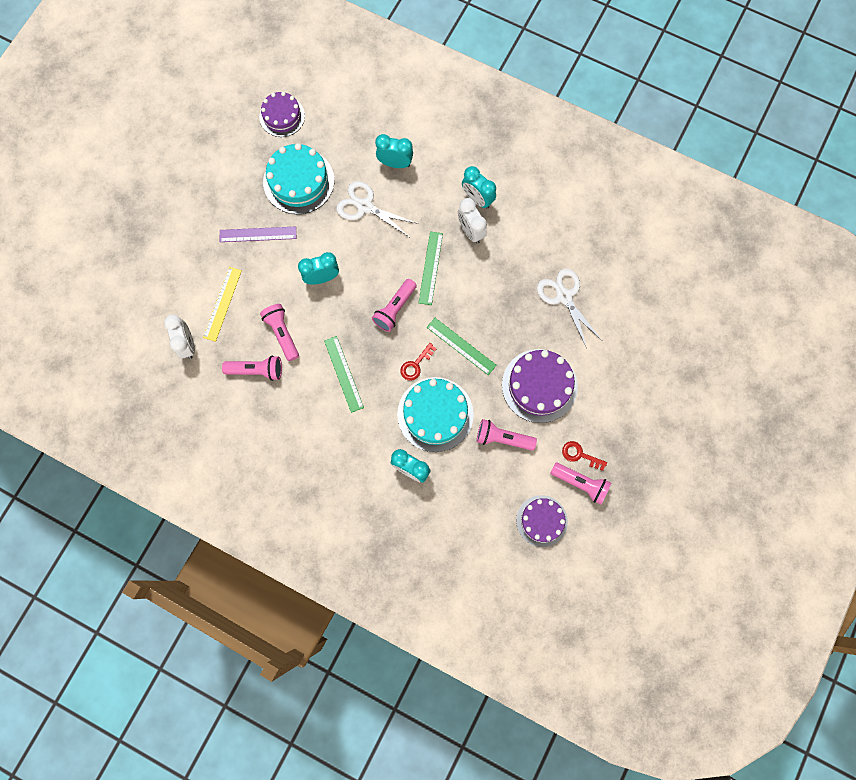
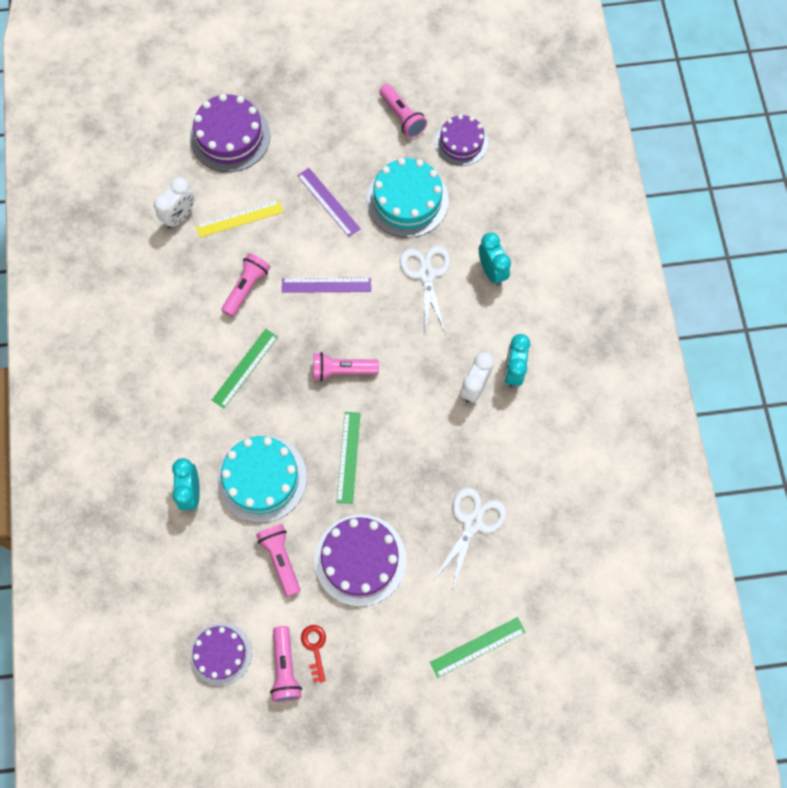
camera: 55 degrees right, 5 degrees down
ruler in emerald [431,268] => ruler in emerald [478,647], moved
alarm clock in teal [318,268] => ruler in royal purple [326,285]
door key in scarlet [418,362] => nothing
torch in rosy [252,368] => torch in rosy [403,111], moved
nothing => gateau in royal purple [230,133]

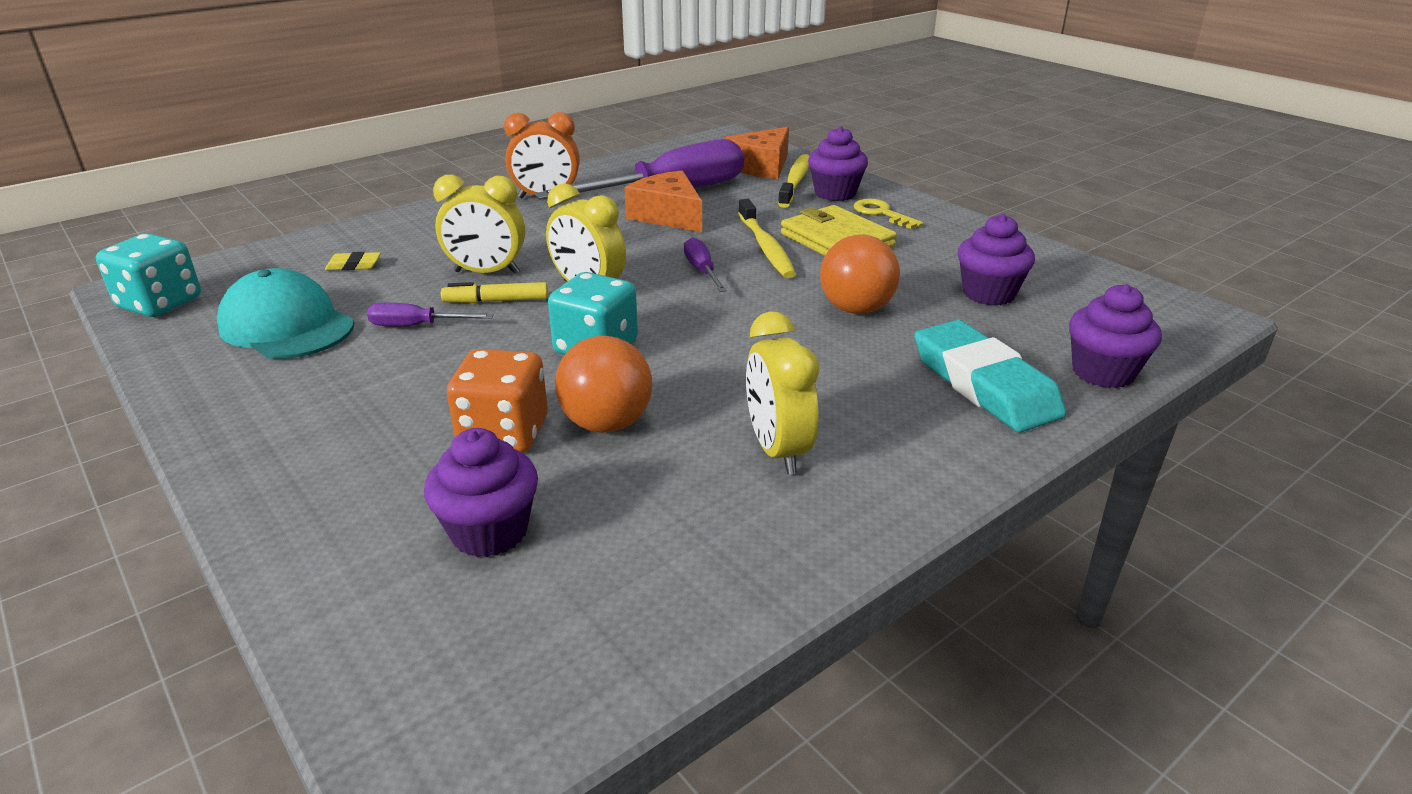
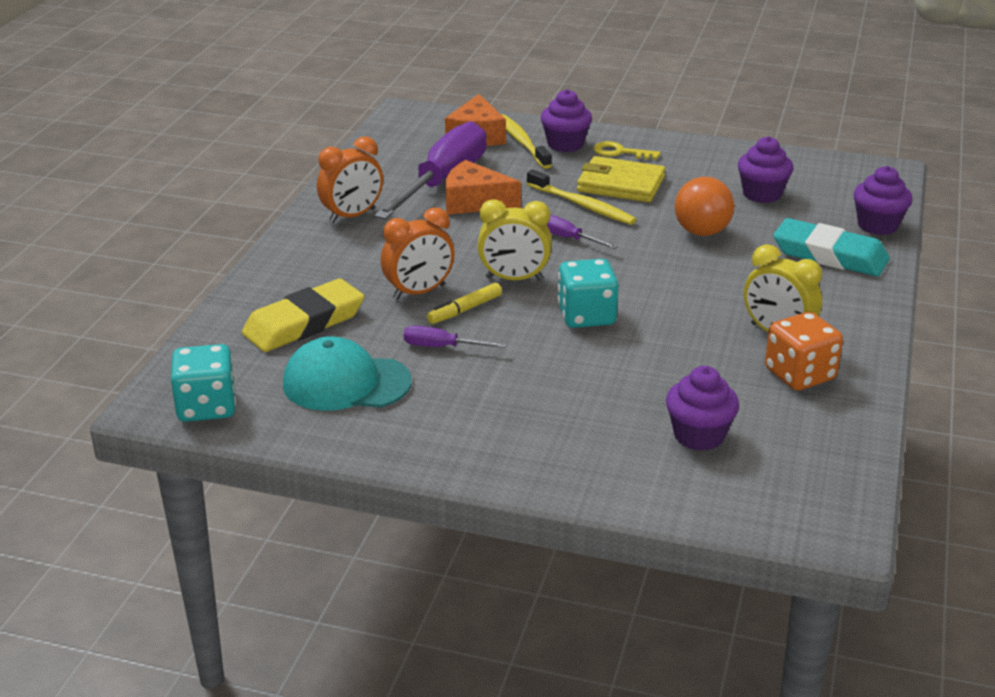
camera: 35 degrees left, 0 degrees up
alarm clock in yellow [479,224] => alarm clock in orange-coloured [418,253]
gum eraser in yellow [353,261] => gum eraser in yellow [303,315], x2.46
flat screwdriver in royal purple [430,314] => flat screwdriver in royal purple [455,337], 45 degrees clockwise
sphere in orange-coloured [603,384] => nothing
game die in orange-coloured [497,401] => game die in orange-coloured [804,351], moved

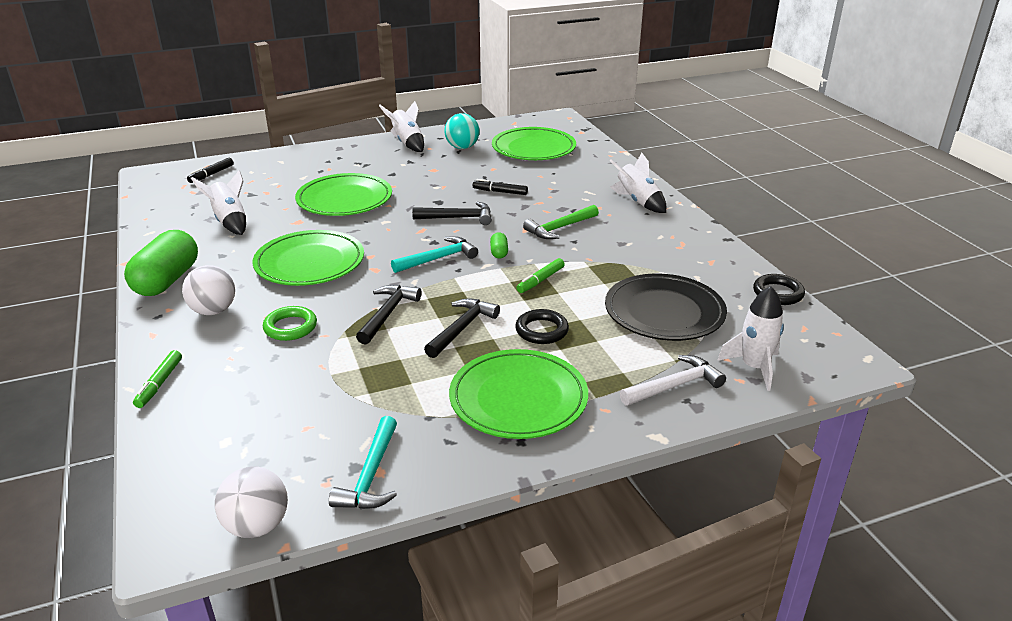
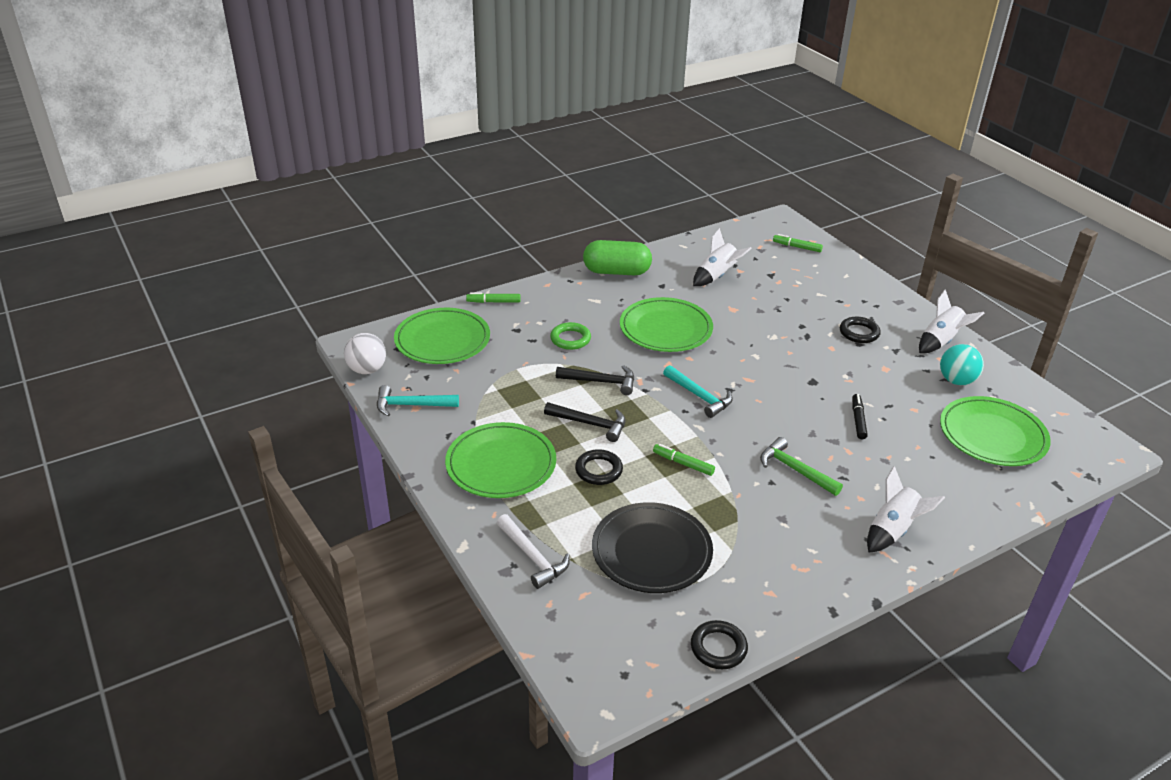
camera: 80 degrees right, 5 degrees up
felt pen in black [210,170] => felt pen in emerald [798,243]
flat dish in emerald [343,194] => flat dish in emerald [442,336], moved
hammer in black [452,213] => nothing
pill shape in emerald [499,245] => nothing
sphere in white [208,290] => nothing
rocket in white [750,338] => nothing
nothing => ring in black [860,330]

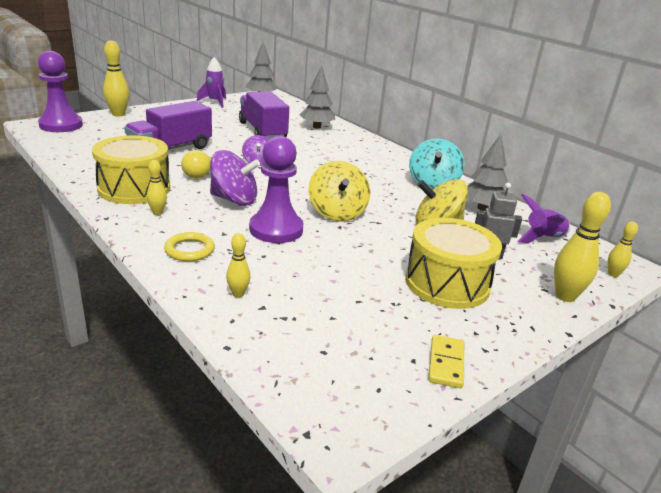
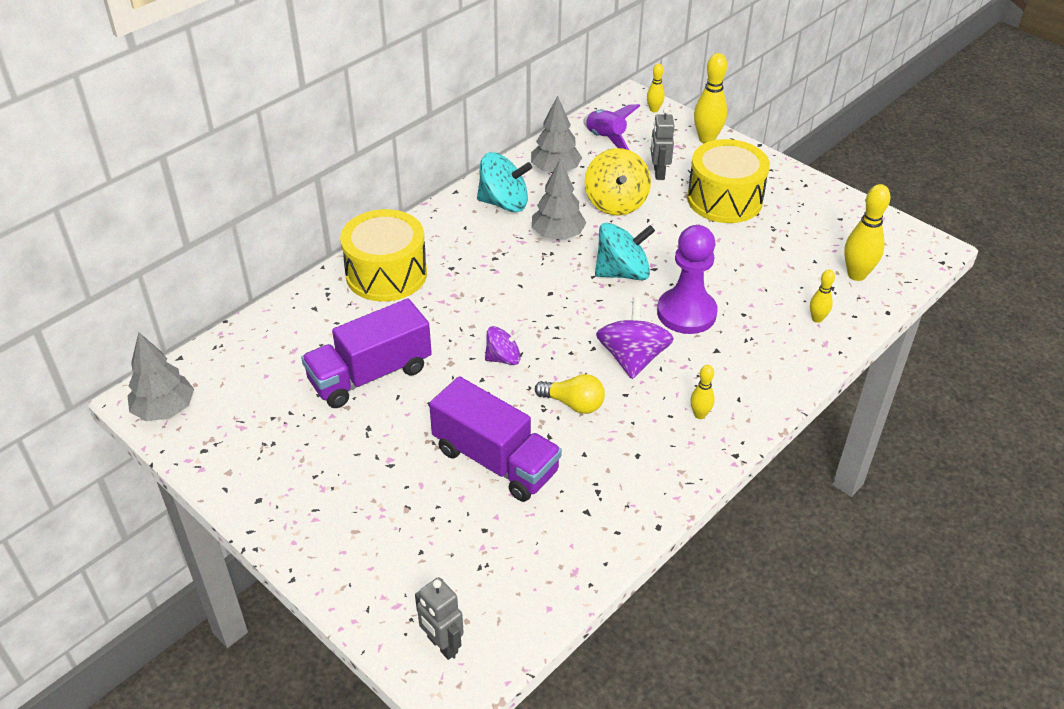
camera: 95 degrees left, 15 degrees up
skittle in yellow [116,78] => skittle in yellow [867,232], moved
pawn in royal purple [60,91] => robot figure in ash-grey [439,618]
rocket in royal purple [211,82] => nothing
tree in ash-grey [317,97] => tree in ash-grey [559,199], moved
snare drum in yellow [131,169] => snare drum in yellow [383,255], moved
spinning top in yellow [339,191] => spinning top in teal [625,251]
ring in yellow [189,247] => nothing
domino piece in yellow [446,361] => nothing

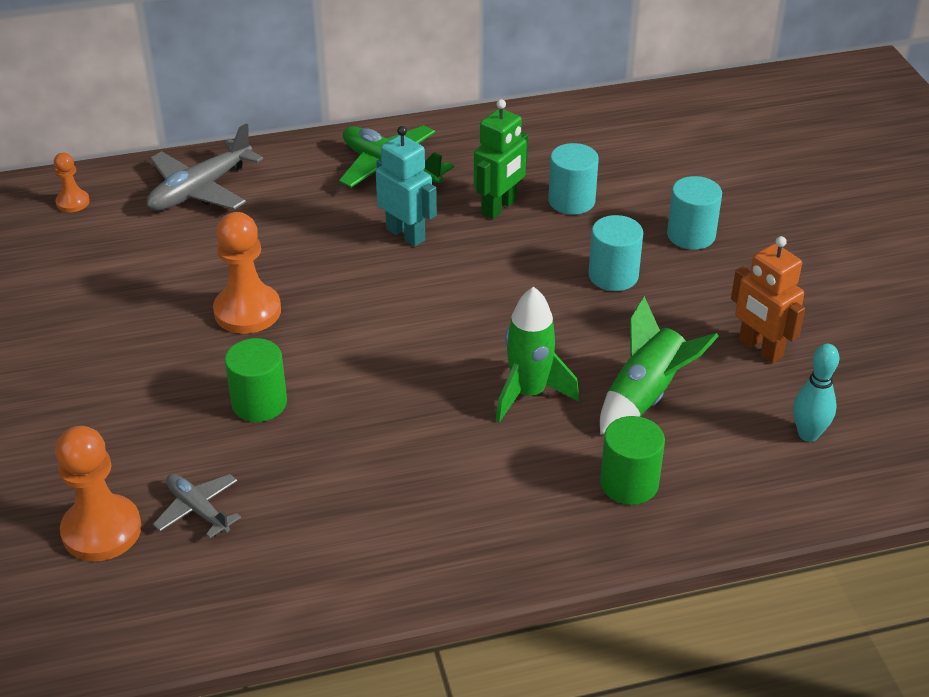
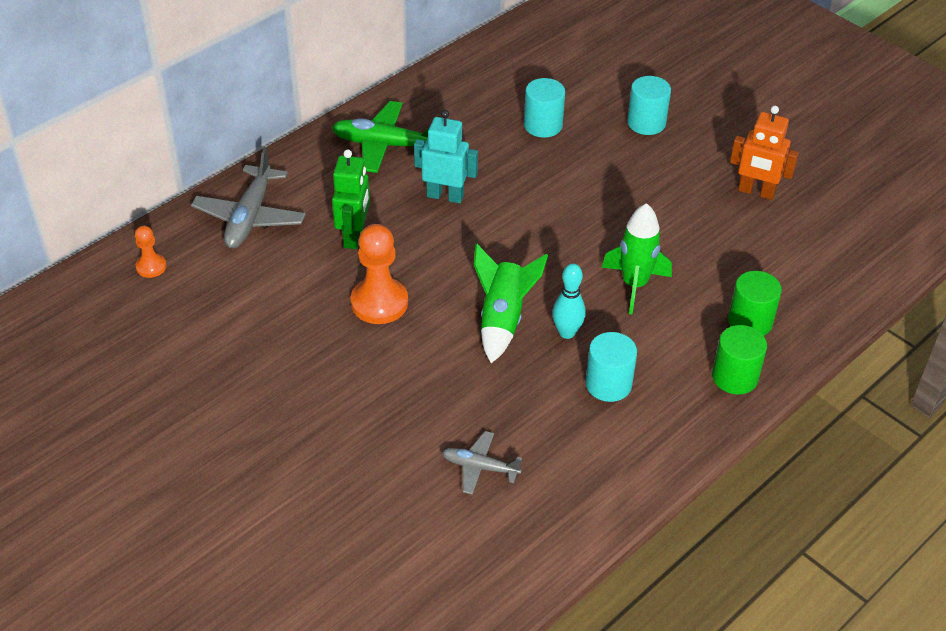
camera: 30 degrees left, 5 degrees up
robot figure in emerald [501,159] => robot figure in emerald [351,199], moved
solid cylinder in teal [615,253] => solid cylinder in teal [611,367], moved
rocket in emerald [659,365] => rocket in emerald [511,303], moved
solid cylinder in emerald [256,380] => solid cylinder in emerald [739,360], moved
skittle in teal [816,393] => skittle in teal [569,301], moved
pawn in orange-coloured [98,493] => nothing

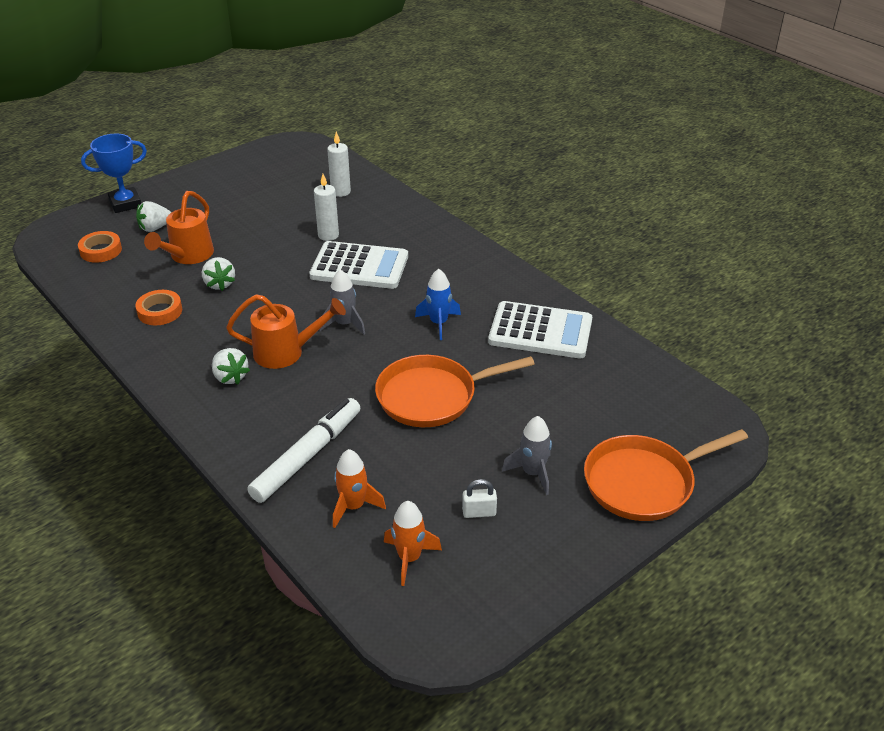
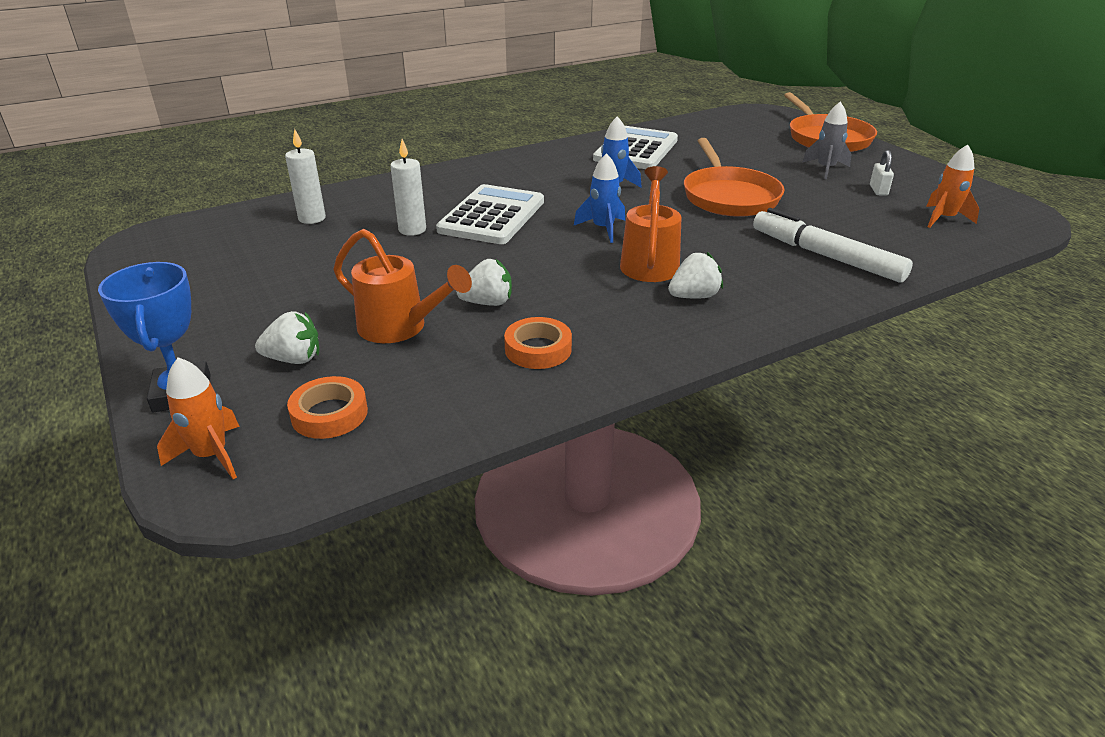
camera: 80 degrees left, 5 degrees down
strawberry in white [154,216] => strawberry in white [287,337], 75 degrees counterclockwise
rocket in ash-grey [342,302] => rocket in blue [599,198]
rocket in orange-coloured [359,488] => rocket in orange-coloured [198,418], moved

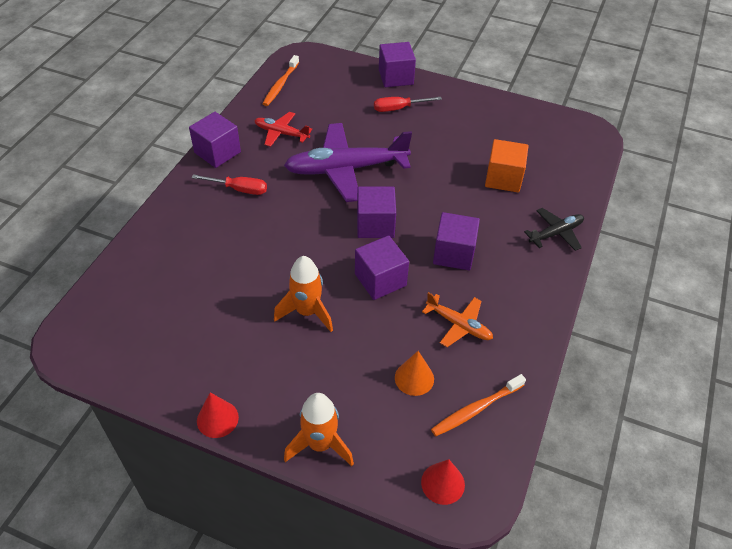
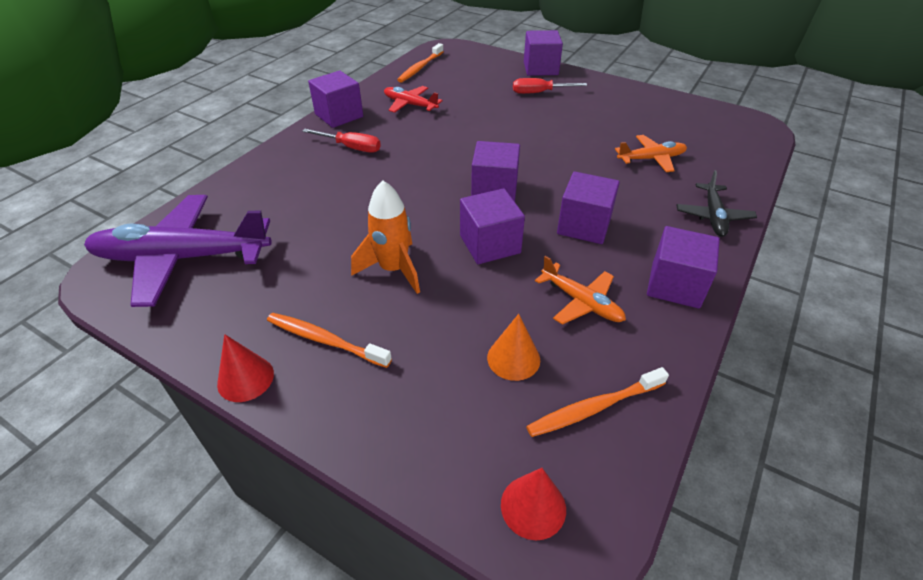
camera: 10 degrees right, 5 degrees down
toy plane in royal purple [348,162] => toy plane in royal purple [177,251], moved
cube in orange-coloured [506,165] => toy plane in orange-coloured [651,153]
toy plane in black [554,229] => toy plane in black [716,203], 120 degrees clockwise
rocket in orange-coloured [319,429] => nothing
nothing => cube in royal purple [683,267]
nothing => toothbrush in orange-coloured [329,340]

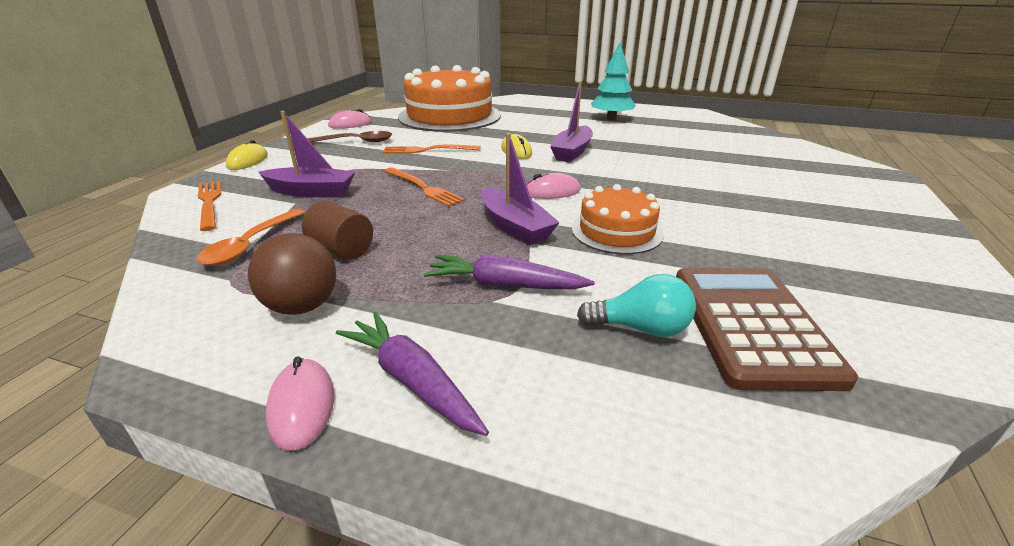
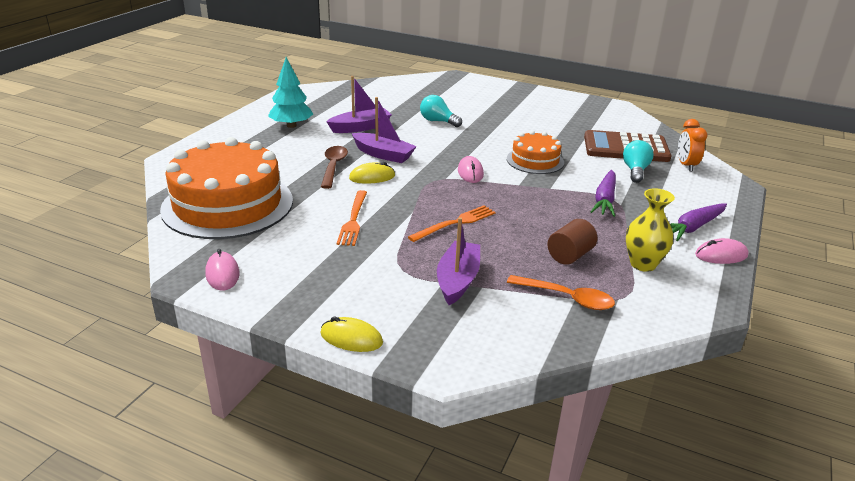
camera: 85 degrees left, 0 degrees up
teaspoon in dark brown [349,136] => teaspoon in dark brown [334,167], moved
boat in royal purple [520,189] => boat in royal purple [359,104], moved
dinner fork in orange-coloured [209,206] => nothing
sphere in dark brown [292,274] => flower vase in yellow [650,230]
nothing => light bulb in teal [441,111]
nothing => alarm clock in orange-coloured [692,145]

